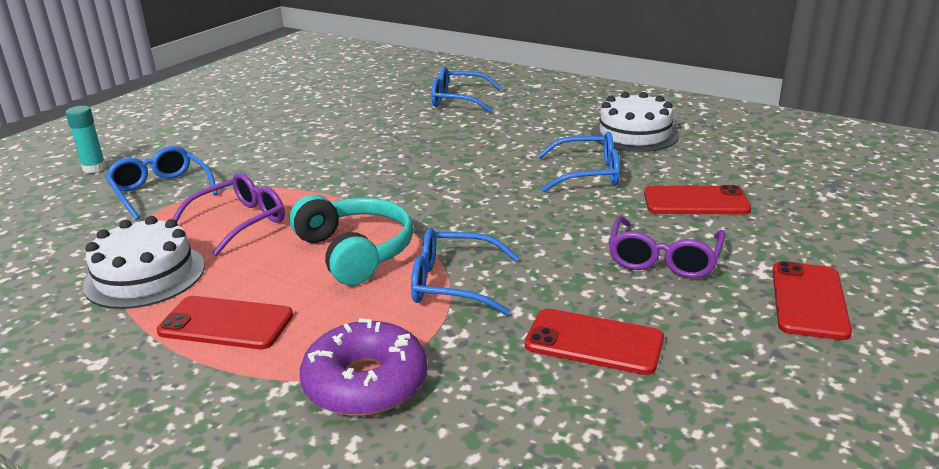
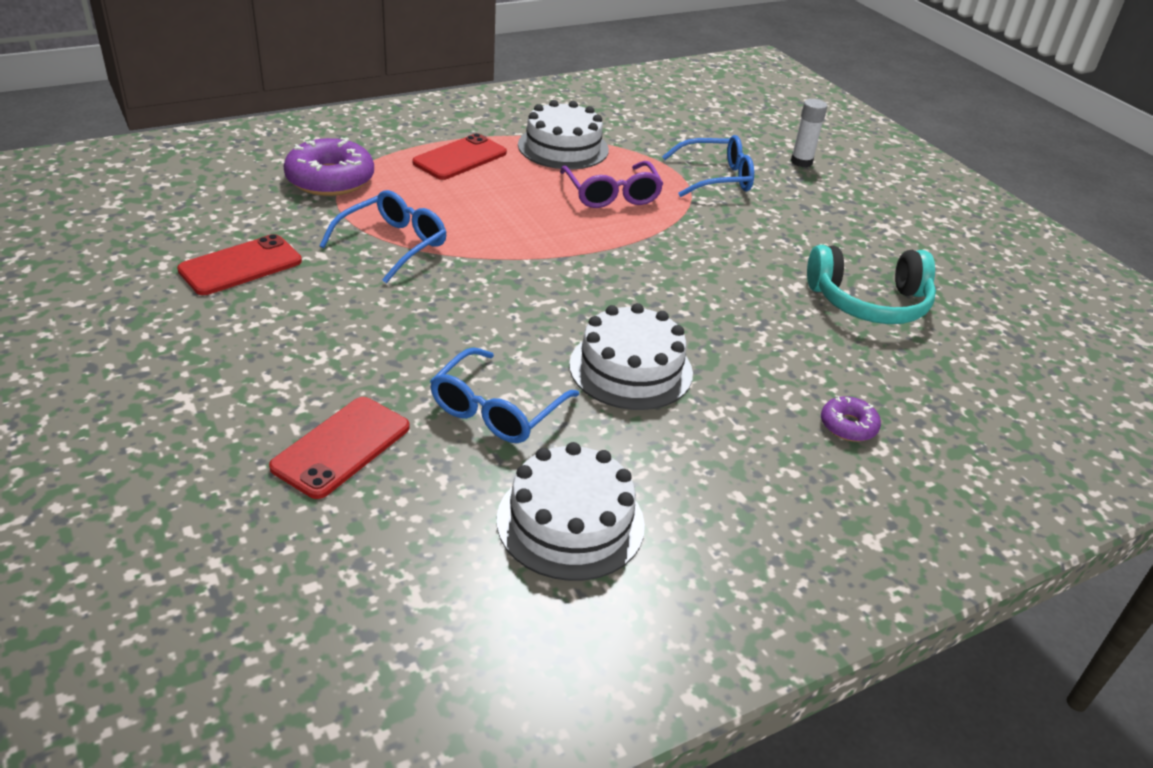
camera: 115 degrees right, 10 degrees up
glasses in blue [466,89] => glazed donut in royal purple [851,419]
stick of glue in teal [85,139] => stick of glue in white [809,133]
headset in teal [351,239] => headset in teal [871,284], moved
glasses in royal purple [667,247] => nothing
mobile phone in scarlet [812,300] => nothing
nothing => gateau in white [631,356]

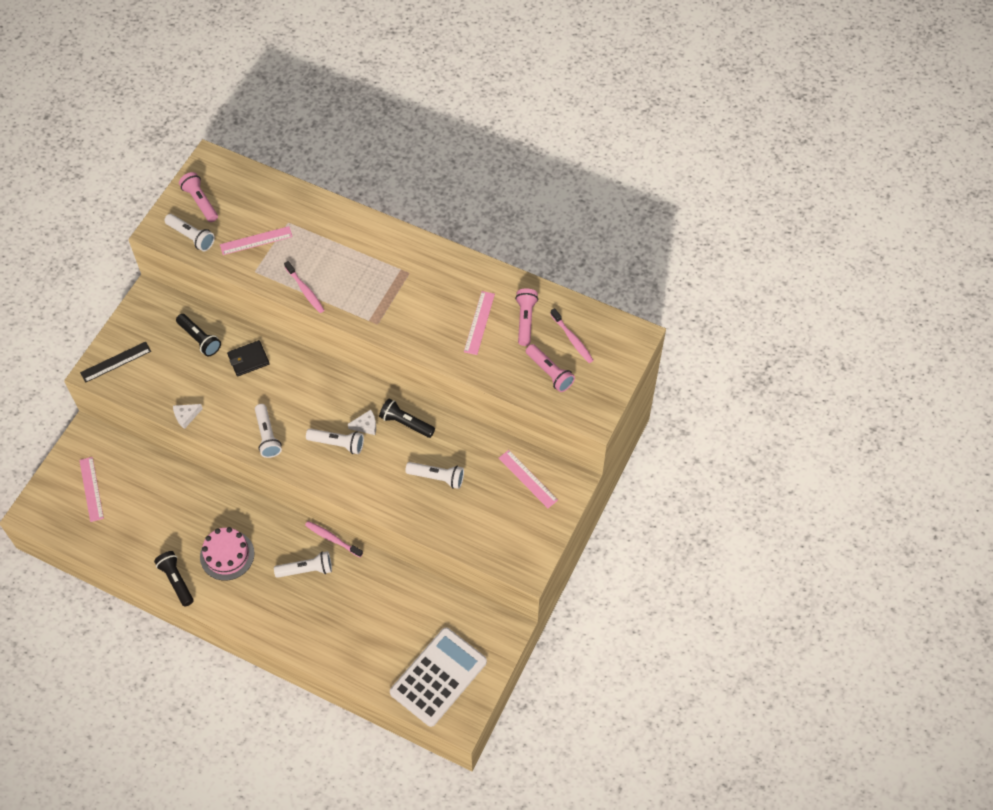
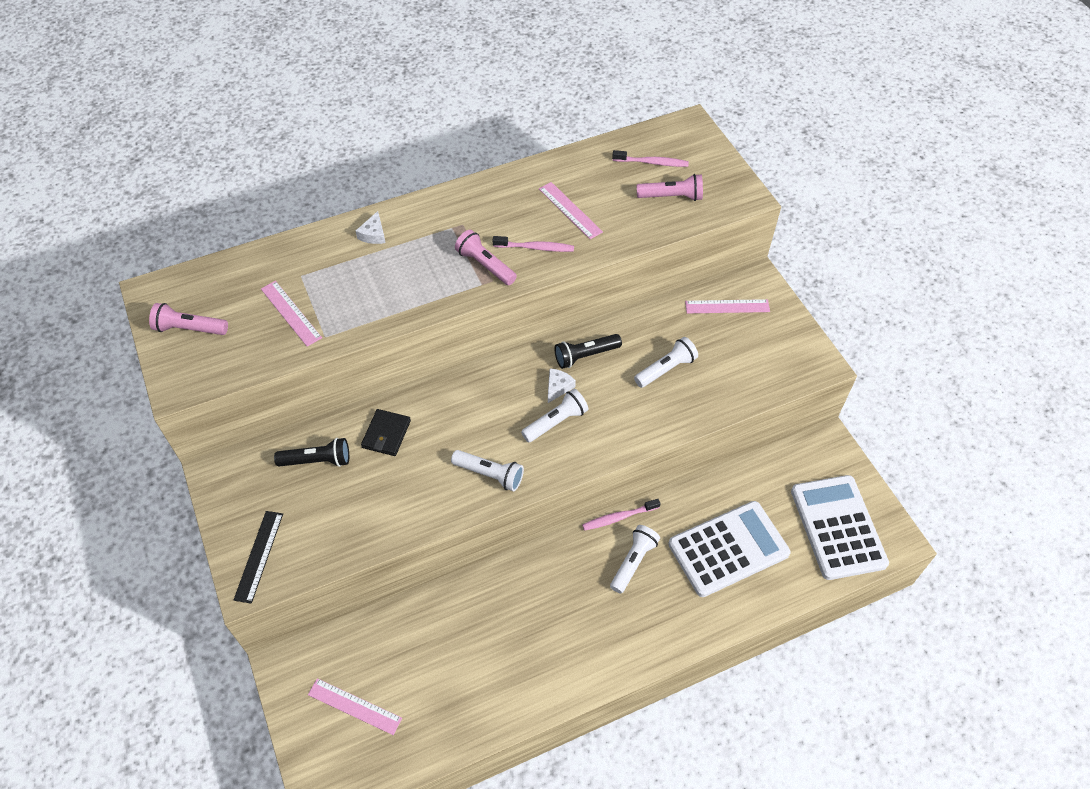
camera: 50 degrees left, 5 degrees down
torch in white [189,232] => nothing
ruler in rosy [256,240] => ruler in rosy [291,314], 60 degrees counterclockwise
toothbrush in rosy [304,287] => toothbrush in rosy [533,244], moved
torch in rosy [526,317] => torch in rosy [486,257], moved
cheese in white [188,416] => cheese in white [371,227], moved
gateau in rosy [227,554] => nothing
torch in black [174,579] => nothing
nothing => calculator in white [729,549]

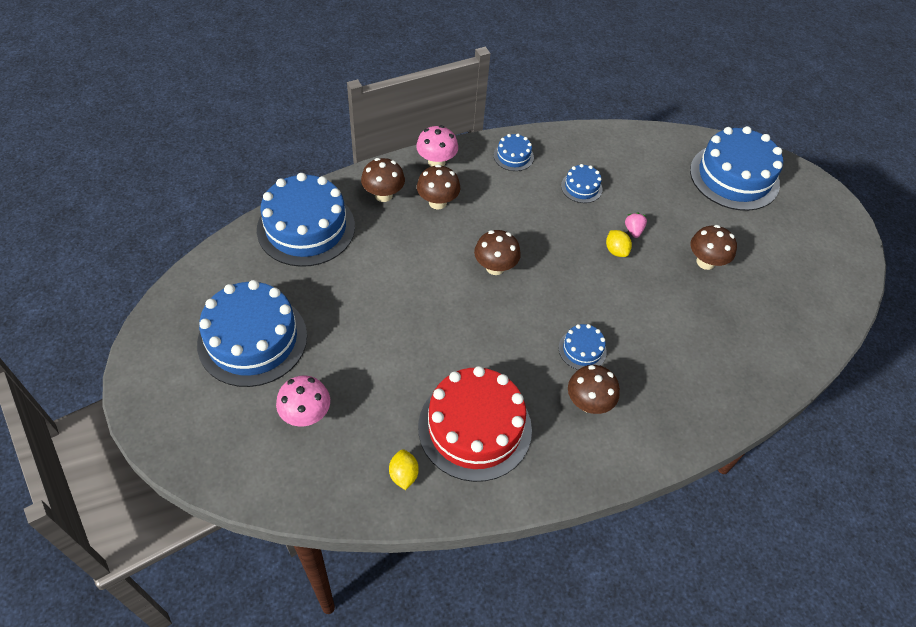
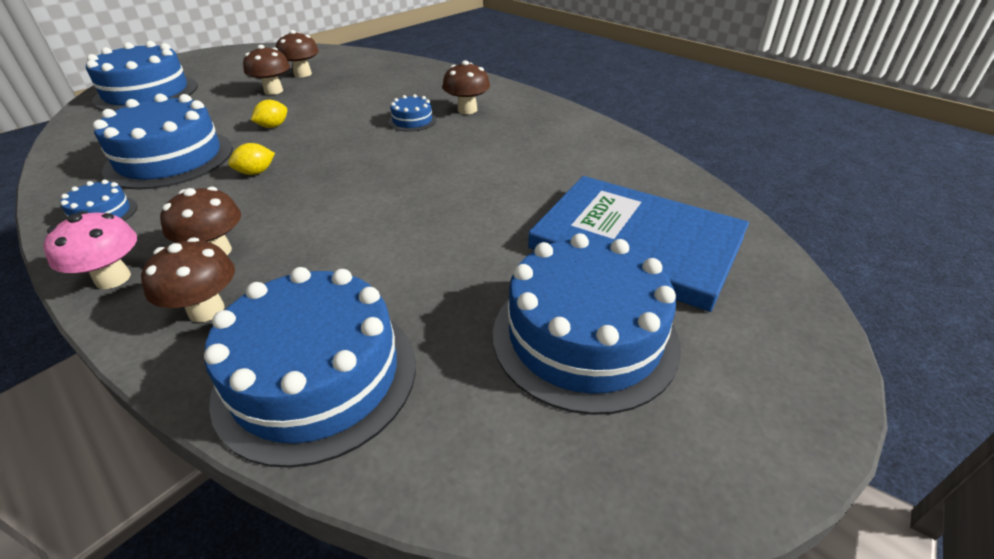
camera: 110 degrees left, 15 degrees down
gateau in blue [582,183] => gateau in blue [163,142], x2.20
strawberry in rosy [636,225] => nothing
mushroom in dark brown [497,252] => mushroom in dark brown [297,53], moved
gateau in scarlet [475,424] => nothing
mushroom in rosy [303,401] => book in blue [638,244]
citrus fruit in yellow [404,469] => citrus fruit in yellow [251,159], moved

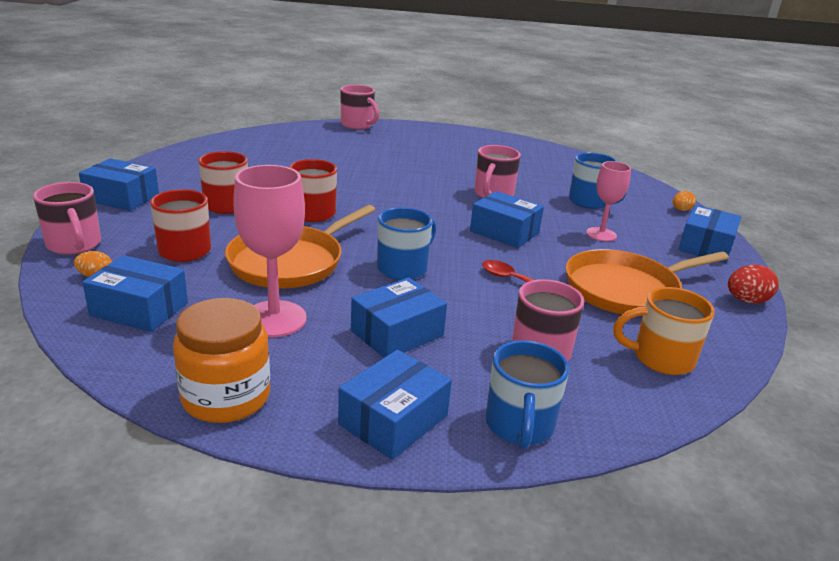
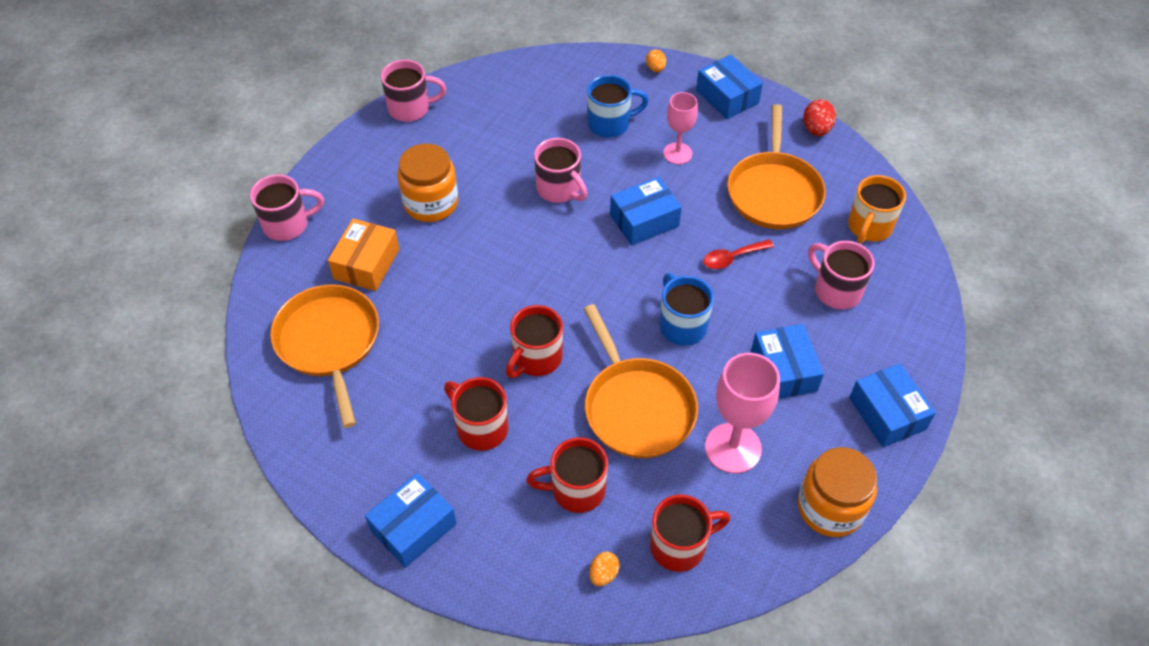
camera: 60 degrees left, 25 degrees up
tea mug in rosy [67,218] => tea mug in rosy [413,91], moved
package in blue [135,293] => tea mug in scarlet [690,533]
tea mug in blue [527,395] => nothing
nothing => preserve jar in orange-coloured [427,183]
nothing => package in orange-coloured [363,255]
nothing => skillet in orange-coloured [324,356]

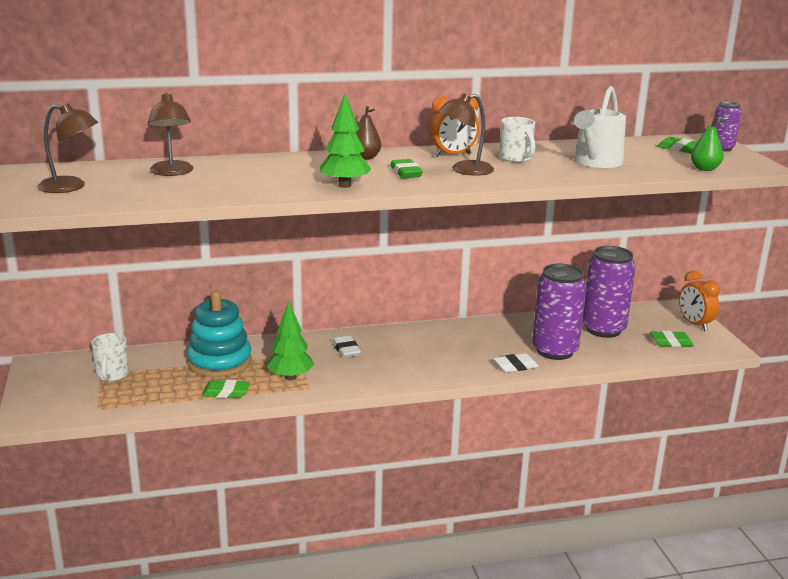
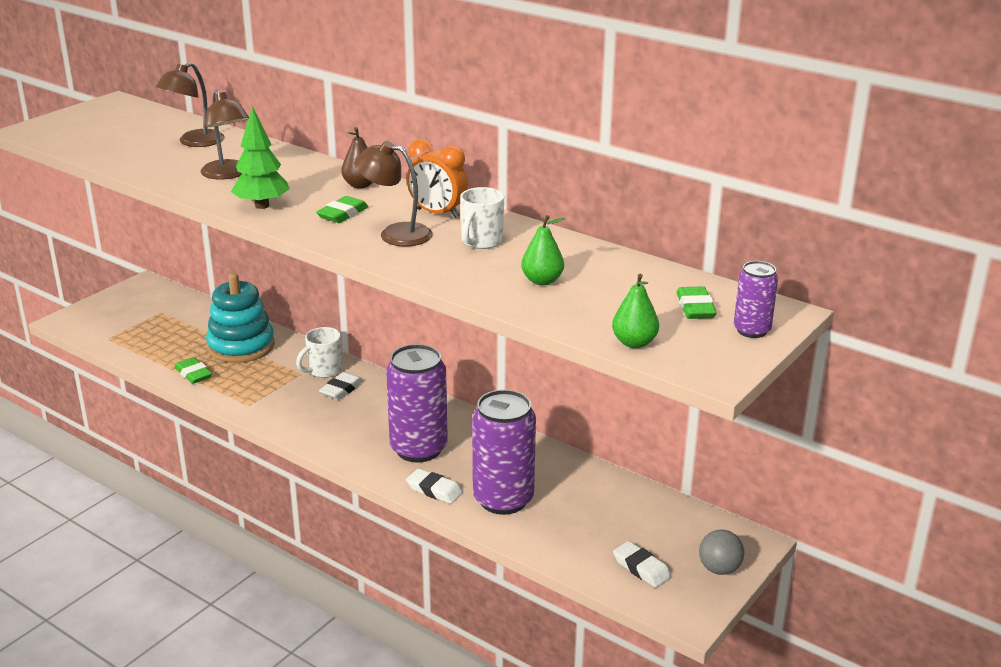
camera: 50 degrees right, 5 degrees up
watering can in white [600,127] => toy pear in emerald [543,250]
desk lamp in dark brown [67,148] => desk lamp in dark brown [225,135], moved
tin in royal purple [609,292] => tin in royal purple [417,403], moved
alarm clock in orange-coloured [699,301] => sphere in ash-grey [721,552]
tree in emerald [290,341] => nothing
gum eraser in emerald [672,339] => gum eraser in white [642,564]
tea mug in white [110,357] => tea mug in white [319,352], moved

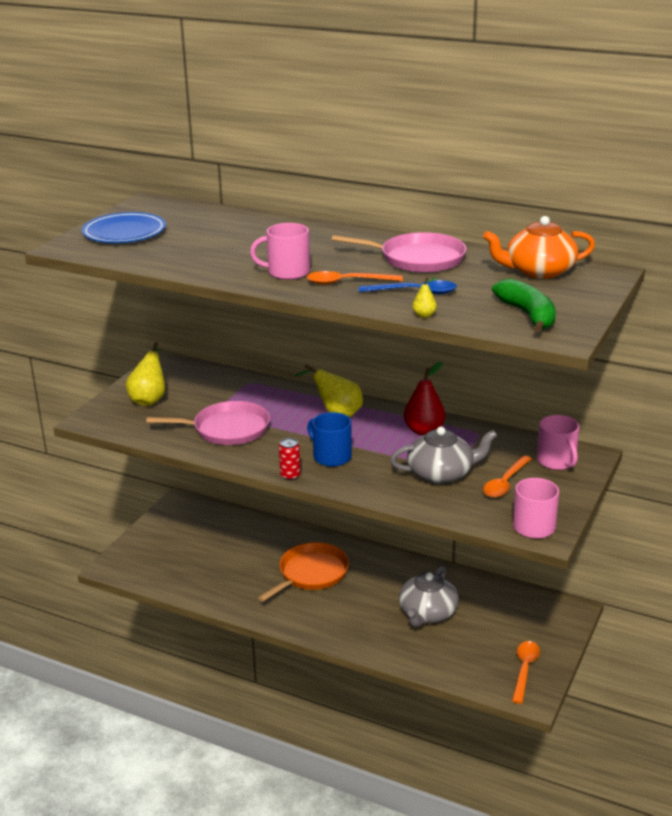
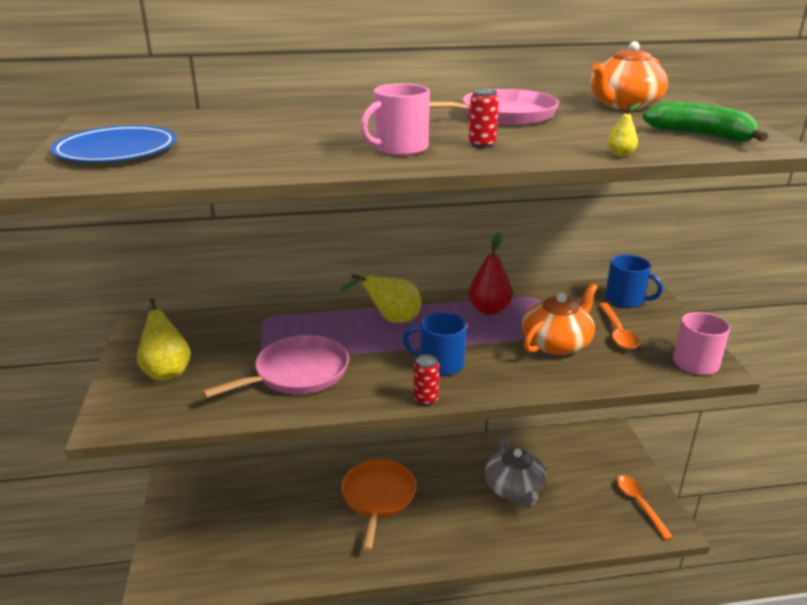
camera: 35 degrees left, 0 degrees up
teaspoon in orange-coloured [354,278] => tin in scarlet [484,118]
teaspoon in blue [408,287] => nothing
tea mug in rosy [558,442] => tea mug in blue [634,281]
tea pot in ash-grey [443,455] => tea pot in orange-coloured [560,319]

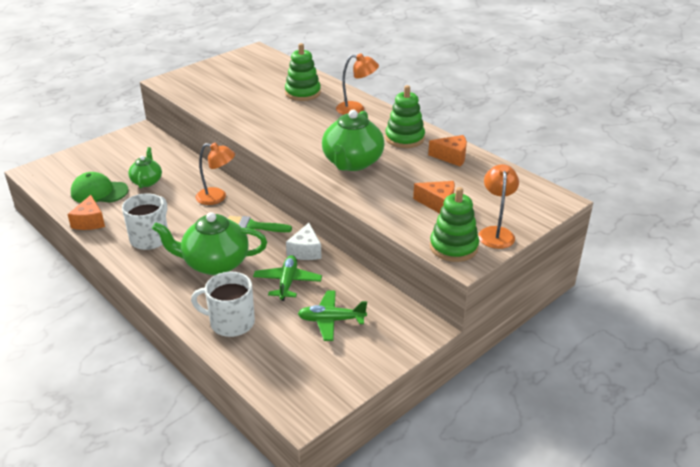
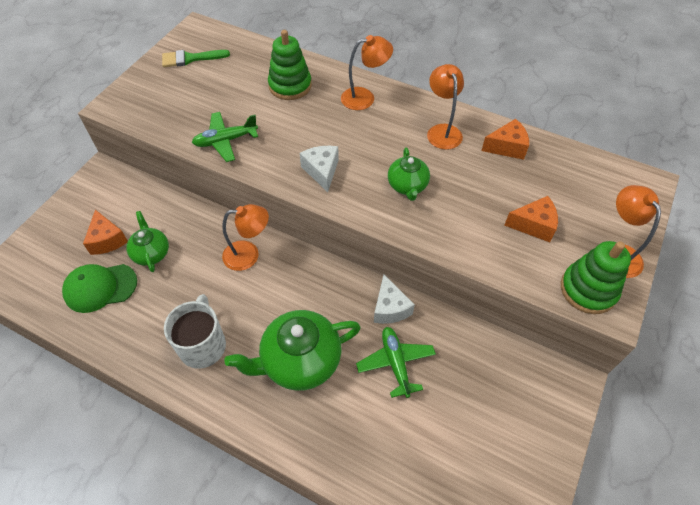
camera: 20 degrees left, 20 degrees up
stacking toy in emerald [405,116] => desk lamp in orange-coloured [445,107]
tea pot in emerald [353,140] => tea pot in emerald [409,174], x0.57
cheese in orange-coloured [86,212] => cheese in orange-coloured [105,232], moved
brush in emerald [260,224] => brush in emerald [196,58], moved
tea mug in white [223,304] => nothing
toy plane in emerald [332,316] => toy plane in emerald [225,137], moved
nothing => cheese in white [319,169]

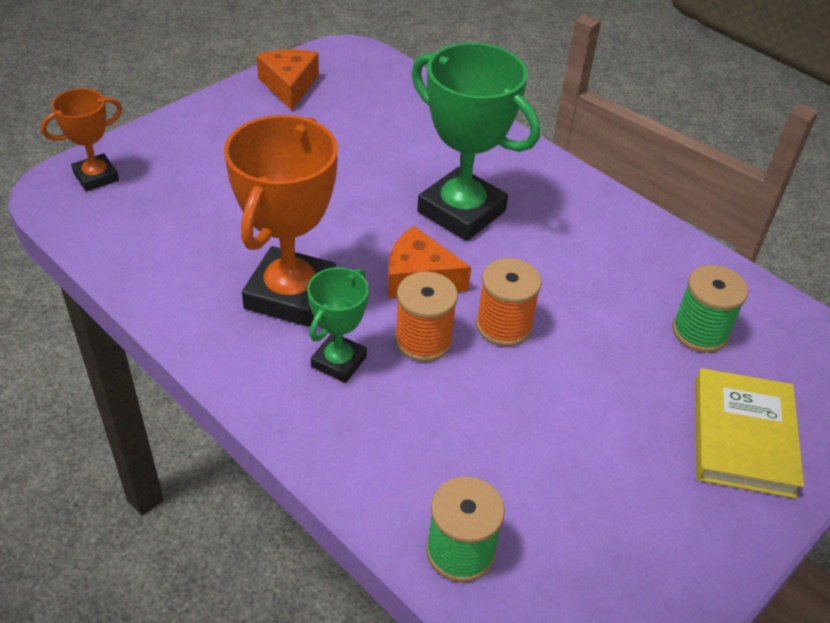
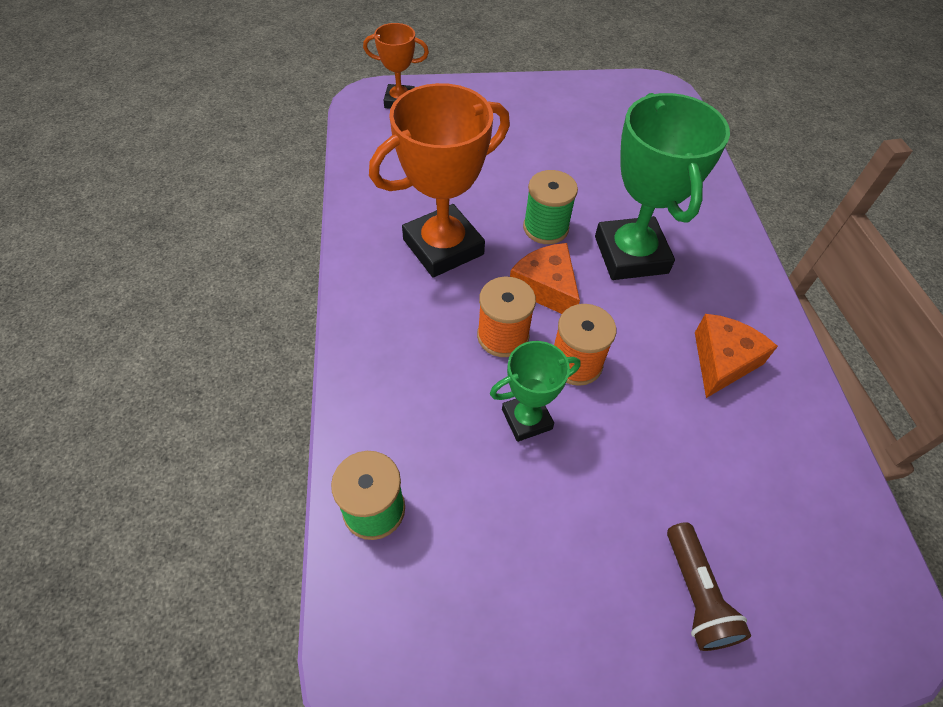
camera: 40 degrees right, 10 degrees up
cheese in orange-coloured [287,79] => cheese in orange-coloured [736,356], moved
bobbin in emerald [710,309] => bobbin in emerald [550,207], moved
trophy in emerald [338,325] => trophy in emerald [535,391], moved
book in yellow [749,433] => torch in dark brown [709,586]

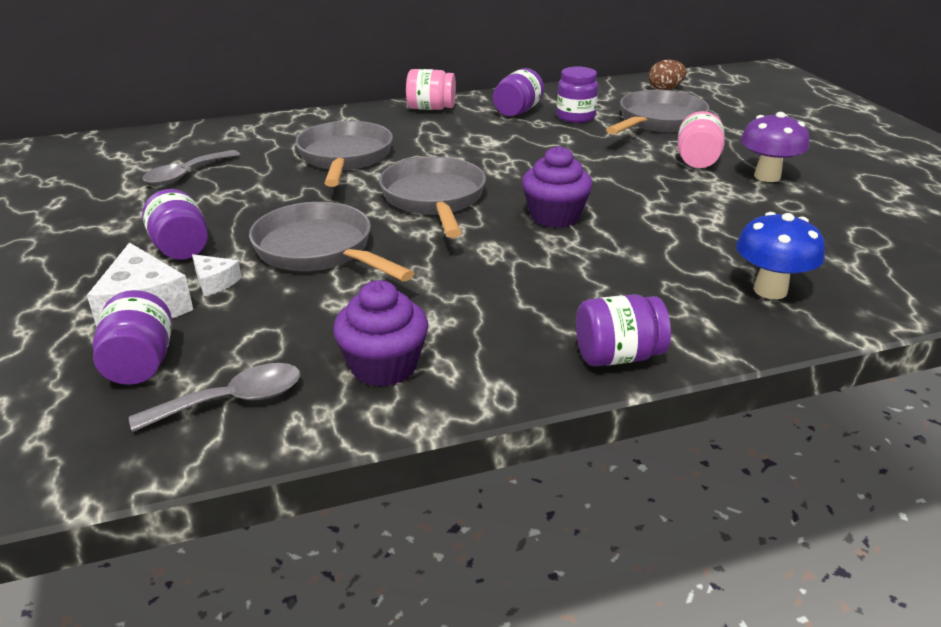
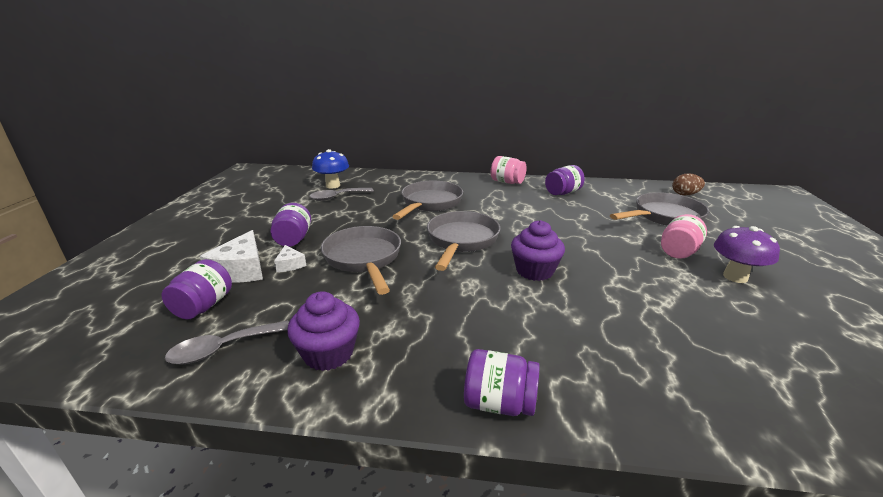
camera: 25 degrees right, 5 degrees down
preserve jar in royal purple [577,94] => nothing
mushroom in blue [780,255] => mushroom in blue [330,169], moved
teaspoon in ash-grey [214,397] => teaspoon in ash-grey [227,342], 150 degrees clockwise

